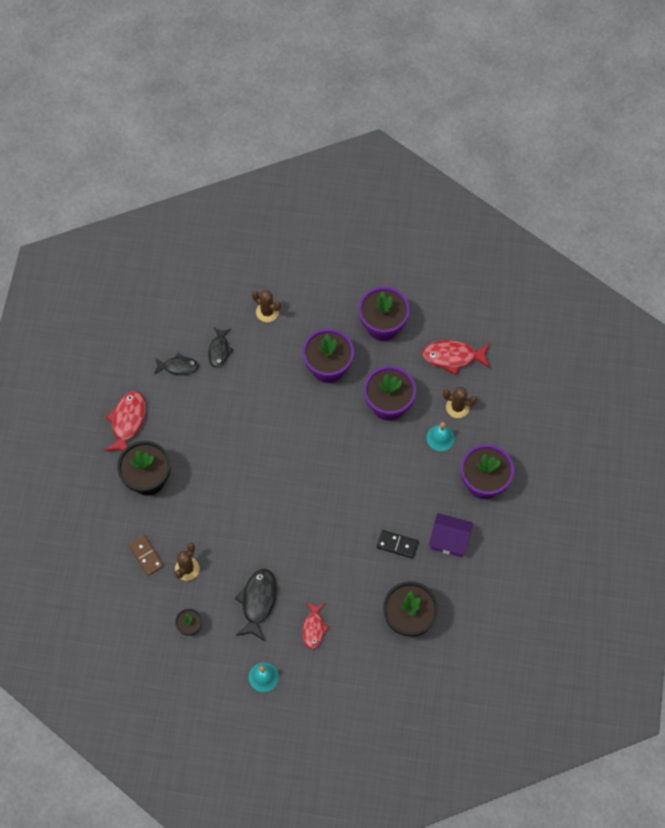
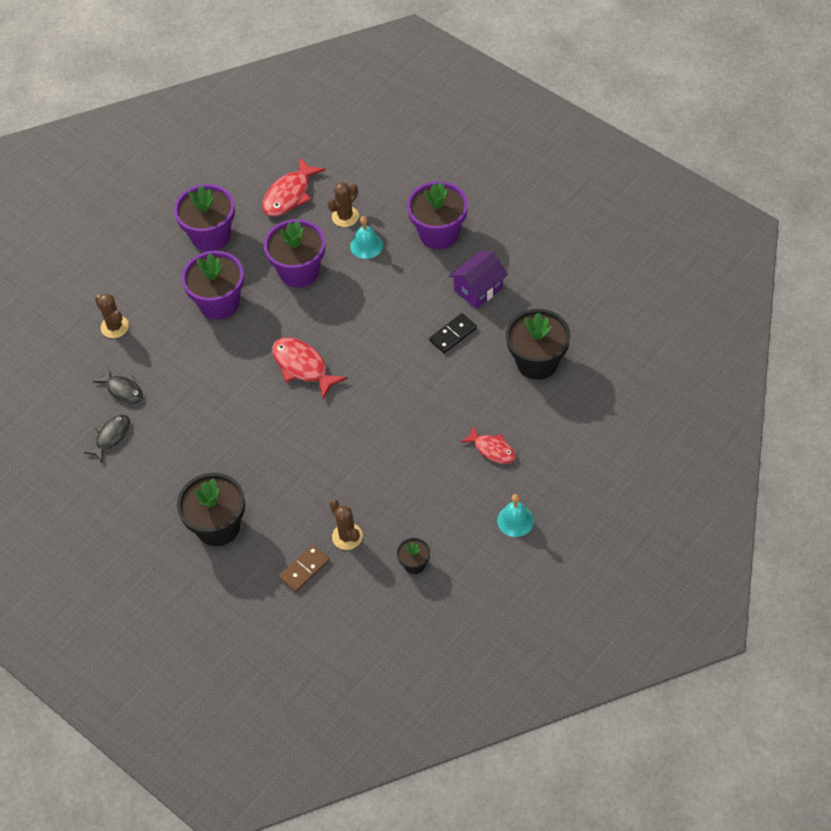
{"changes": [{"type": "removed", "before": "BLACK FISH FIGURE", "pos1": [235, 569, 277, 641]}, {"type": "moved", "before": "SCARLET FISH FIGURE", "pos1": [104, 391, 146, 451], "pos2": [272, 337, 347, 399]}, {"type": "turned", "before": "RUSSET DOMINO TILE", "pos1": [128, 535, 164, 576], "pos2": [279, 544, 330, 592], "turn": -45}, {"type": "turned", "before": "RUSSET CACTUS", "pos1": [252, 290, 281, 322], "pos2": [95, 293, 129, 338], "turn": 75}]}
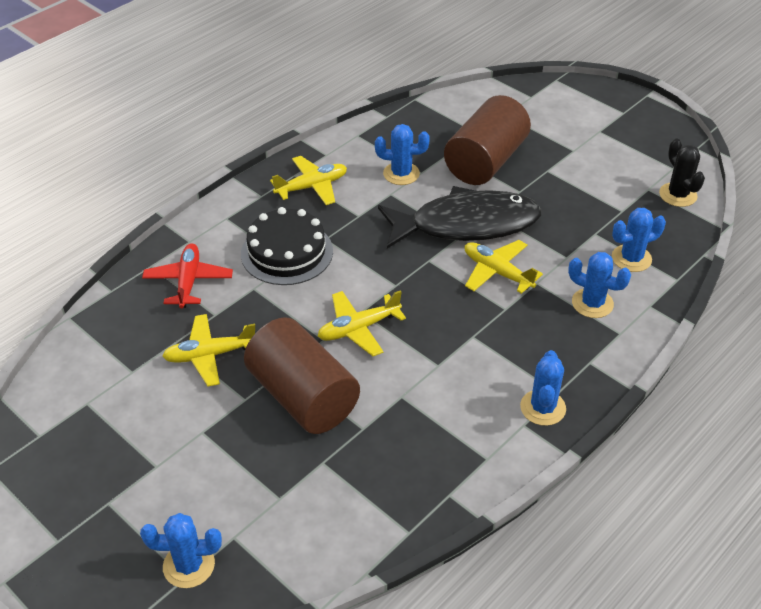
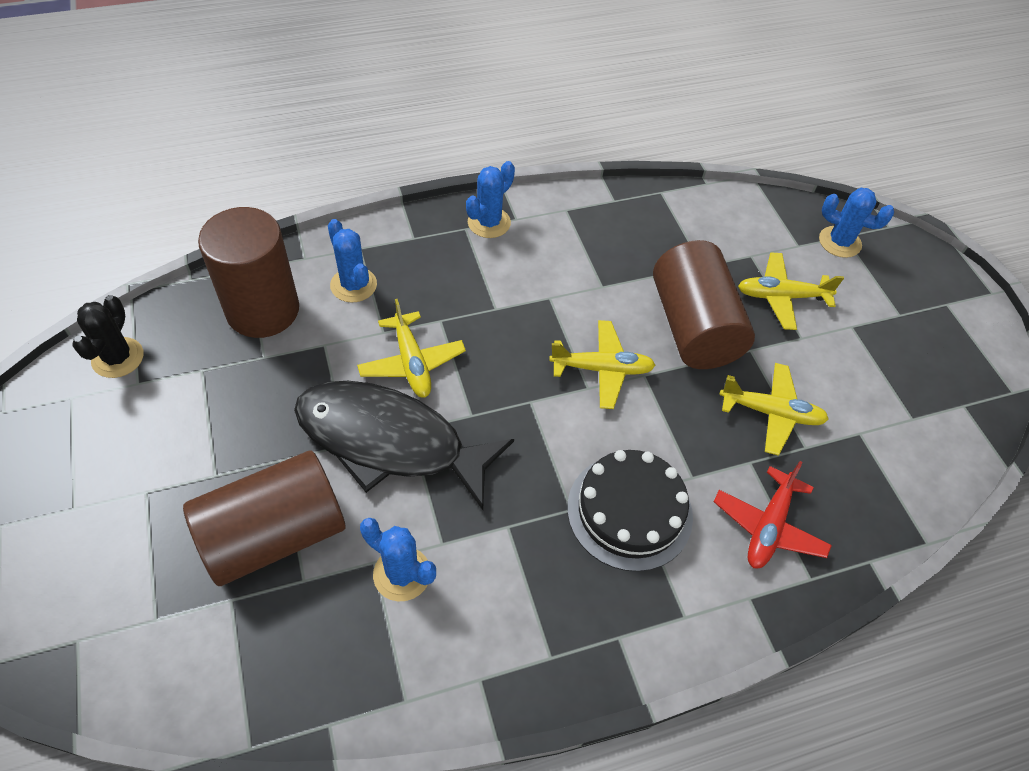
{"changes": [{"type": "moved", "before": "BRIGHT YELLOW PLANE", "pos1": [270, 156, 347, 205], "pos2": [738, 252, 844, 330]}, {"type": "replaced", "before": "BLUE CACTUS", "after": "RUSSET SOLID CYLINDER", "pos1": [612, 208, 666, 272], "pos2": [198, 207, 299, 338]}]}
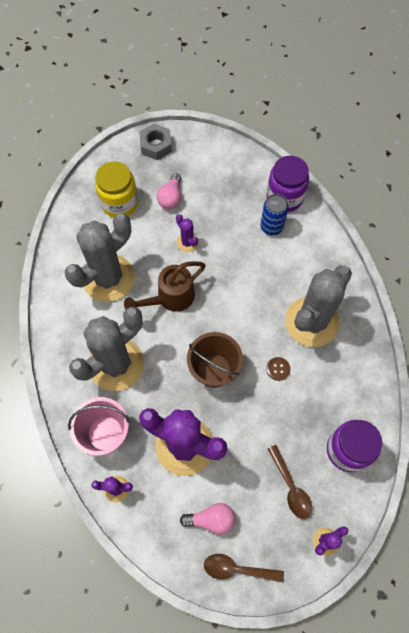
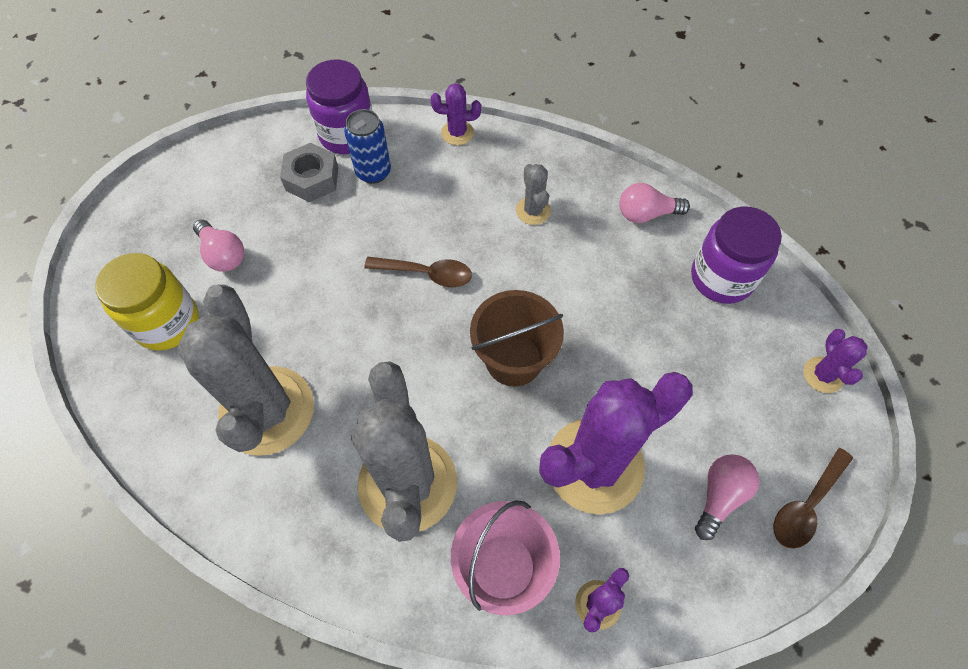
{"changes": [{"type": "removed", "before": "RUSSET WATERING CAN", "pos1": [124, 261, 206, 312]}, {"type": "removed", "before": "RUSSET BUTTON", "pos1": [266, 357, 290, 381]}, {"type": "added", "after": "ROSE-PINK BULB", "pos2": [619, 183, 690, 223]}, {"type": "moved", "before": "GREY HEXAGON NUT", "pos1": [139, 124, 172, 160], "pos2": [280, 143, 338, 202]}, {"type": "moved", "before": "VIOLET CACTUS", "pos1": [176, 214, 199, 252], "pos2": [430, 83, 481, 145]}, {"type": "moved", "before": "RUSSET TEASPOON", "pos1": [268, 445, 312, 519], "pos2": [364, 257, 472, 287]}, {"type": "resized", "before": "GREY CACTUS", "pos1": [285, 265, 352, 347], "pos2": [516, 164, 551, 225], "scale": 0.43}]}
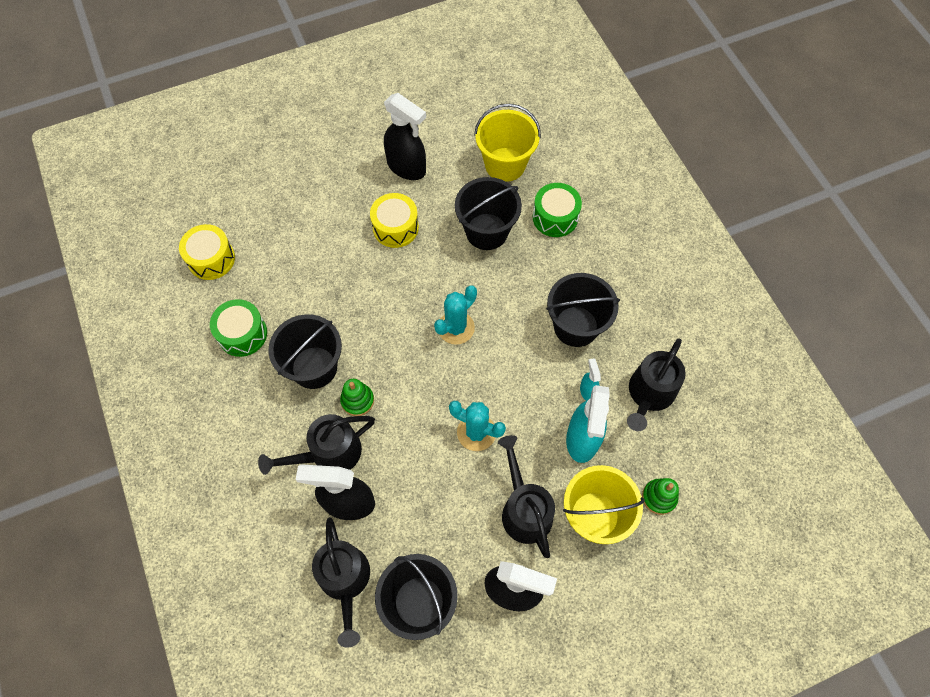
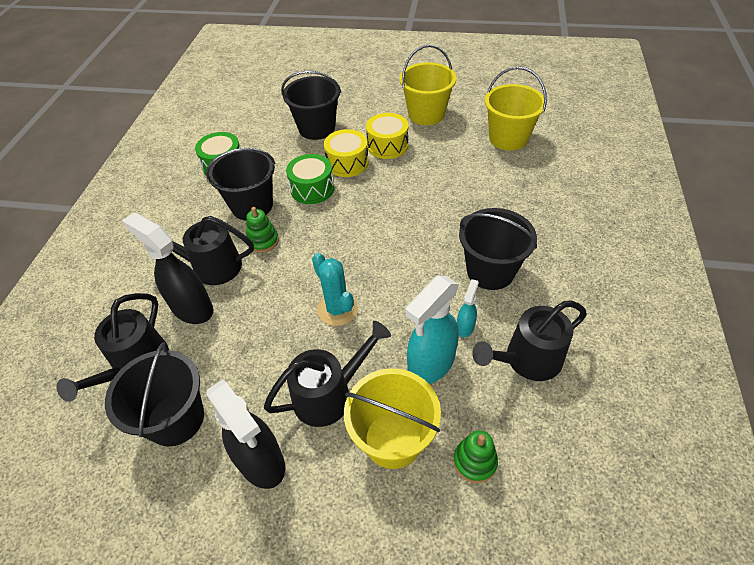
{"changes": [{"type": "removed", "before": "AQUA CACTUS", "pos1": [434, 285, 477, 345]}, {"type": "moved", "before": "BRIGHT YELLOW DRUM", "pos1": [179, 224, 235, 280], "pos2": [324, 129, 369, 177]}, {"type": "moved", "before": "BLACK BUCKET", "pos1": [455, 177, 522, 250], "pos2": [281, 71, 341, 140]}, {"type": "moved", "before": "GREEN DRUM", "pos1": [533, 183, 582, 237], "pos2": [286, 154, 334, 204]}, {"type": "replaced", "before": "BLACK SPRAY CLEANER", "after": "BRIGHT YELLOW BUCKET", "pos1": [384, 93, 426, 180], "pos2": [399, 45, 457, 125]}, {"type": "turned", "before": "BLACK WATERING CAN", "pos1": [498, 435, 555, 558], "pos2": [264, 321, 391, 427], "turn": 45}]}
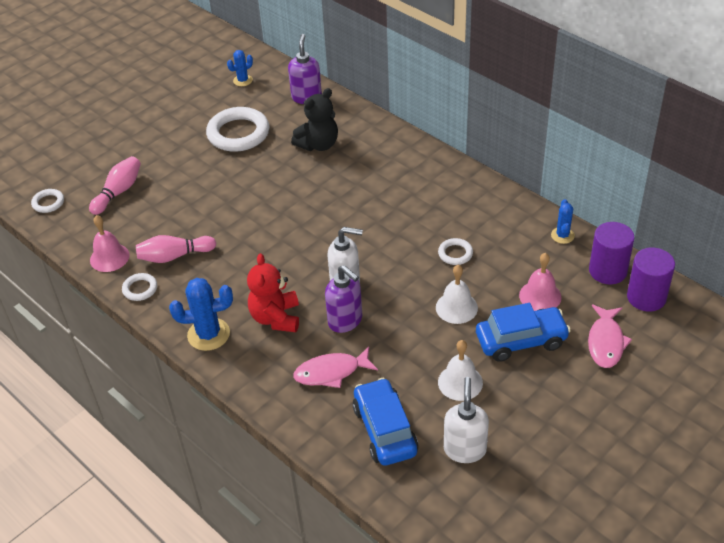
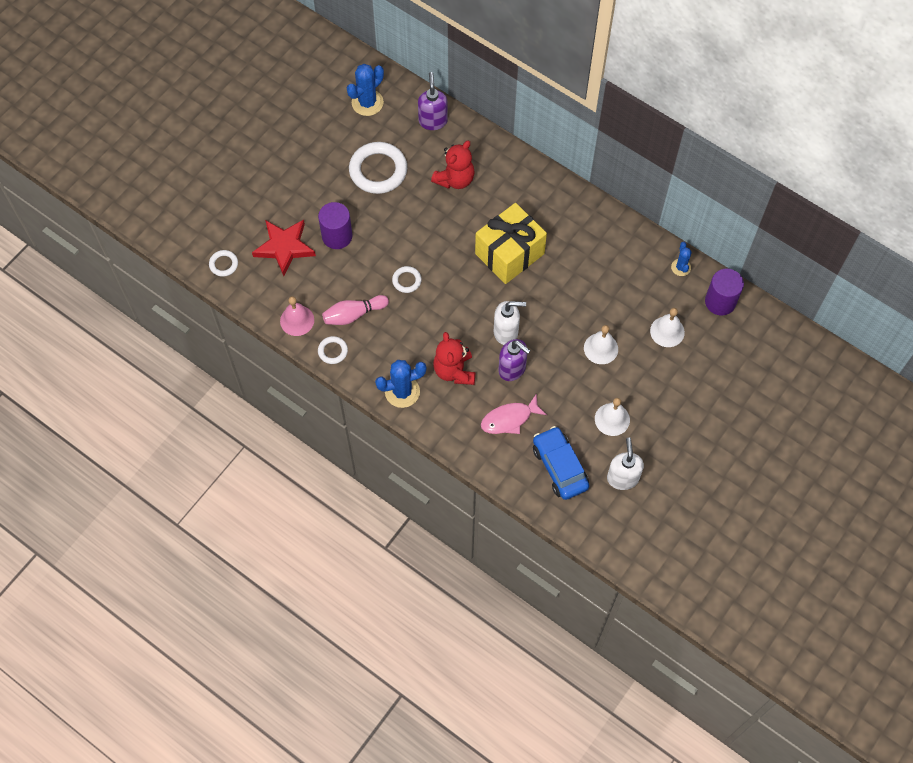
{"changes": [{"type": "removed", "before": "BLUE CAR", "pos1": [476, 303, 571, 362]}, {"type": "removed", "before": "ROSE-PINK FISH FIGURE", "pos1": [588, 304, 632, 368]}, {"type": "added", "after": "BRIGHT YELLOW PRESENT", "pos2": [475, 203, 547, 284]}, {"type": "moved", "before": "WHITE TORUS", "pos1": [438, 238, 473, 265], "pos2": [392, 266, 422, 293]}, {"type": "moved", "before": "VIOLET SOLID CYLINDER", "pos1": [627, 248, 675, 311], "pos2": [318, 202, 352, 249]}, {"type": "replaced", "before": "ROSE-PINK TENPIN", "after": "SCARLET FIVE-POINTED STAR", "pos1": [89, 156, 141, 215], "pos2": [252, 220, 316, 276]}, {"type": "recoloured", "before": "BLACK TEDDY", "after": "SCARLET TEDDY", "pos1": [291, 88, 338, 151], "pos2": [431, 141, 474, 189]}, {"type": "recoloured", "before": "ROSE-PINK HAND BELL", "after": "WHITE HAND BELL", "pos1": [519, 253, 562, 311], "pos2": [650, 308, 685, 347]}, {"type": "resized", "before": "BLUE CACTUS", "pos1": [227, 50, 253, 86], "pos2": [347, 64, 384, 116], "scale": 1.71}]}
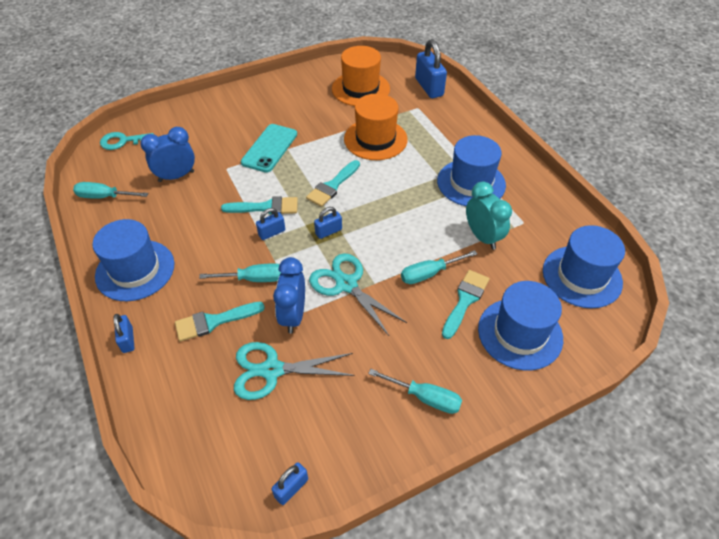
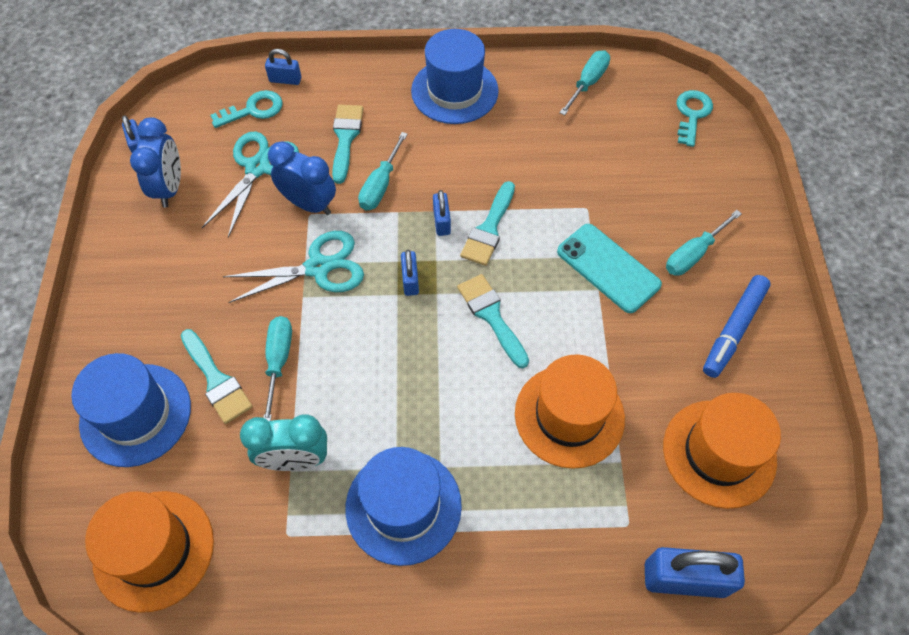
{"changes": [{"type": "added", "after": "AQUA LATCHKEY", "pos2": [211, 90, 283, 128]}, {"type": "added", "after": "BLUE MARKER PEN", "pos2": [703, 275, 771, 378]}, {"type": "moved", "before": "BLUE PADLOCK", "pos1": [114, 314, 134, 353], "pos2": [265, 49, 301, 85]}, {"type": "moved", "before": "BLUE ALARM CLOCK", "pos1": [140, 127, 195, 182], "pos2": [130, 117, 181, 208]}, {"type": "moved", "before": "AQUA SCREWDRIVER", "pos1": [368, 369, 462, 414], "pos2": [666, 210, 742, 276]}, {"type": "recoloured", "before": "BLUE HAT", "after": "ORANGE HAT", "pos1": [543, 225, 625, 308], "pos2": [85, 491, 214, 613]}]}
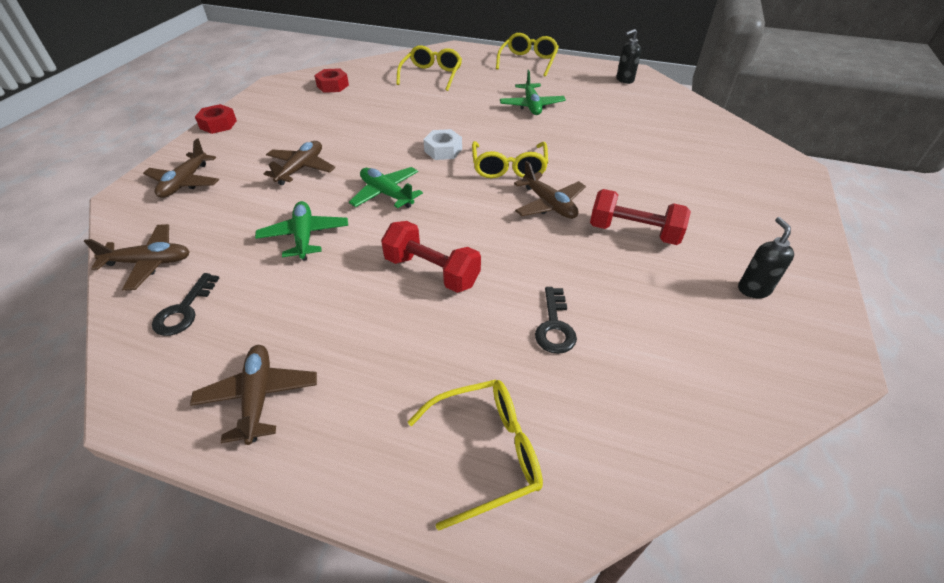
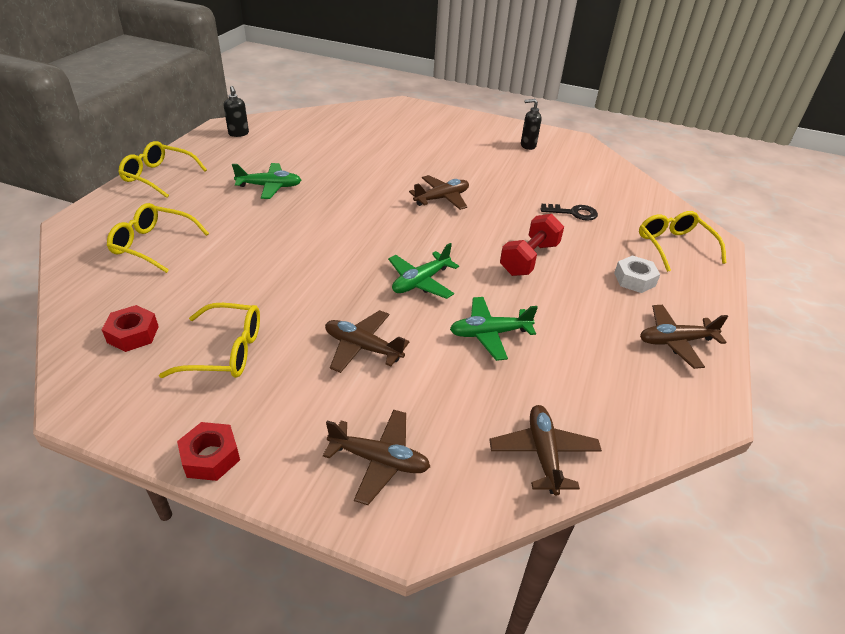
{"changes": [{"type": "removed", "before": "BLACK LATCHKEY", "pos1": [152, 273, 219, 336]}, {"type": "removed", "before": "SCARLET FREE WEIGHT", "pos1": [590, 189, 691, 245]}, {"type": "moved", "before": "WHITE HEXAGON NUT", "pos1": [423, 129, 462, 160], "pos2": [614, 255, 660, 293]}, {"type": "moved", "before": "BRIGHT YELLOW EYEGLASSES", "pos1": [472, 141, 548, 178], "pos2": [159, 303, 260, 378]}]}
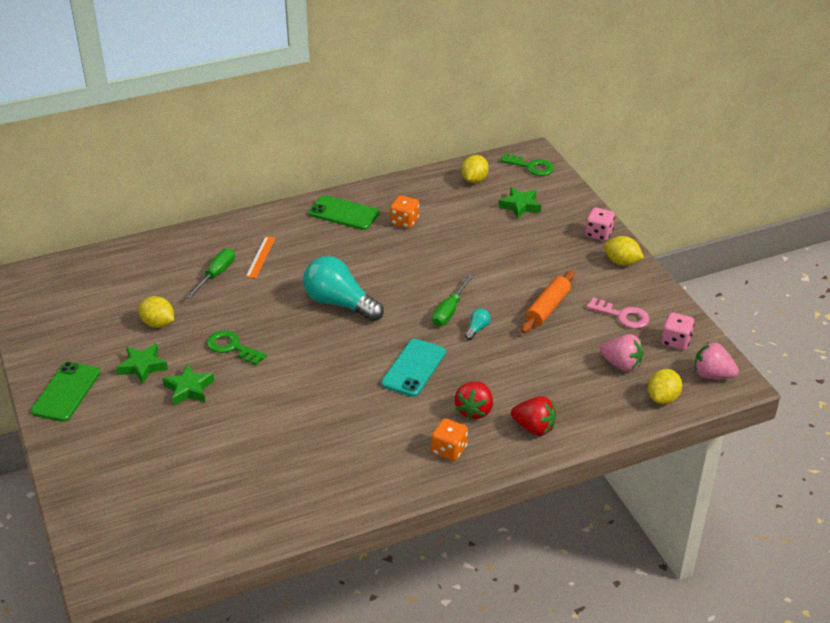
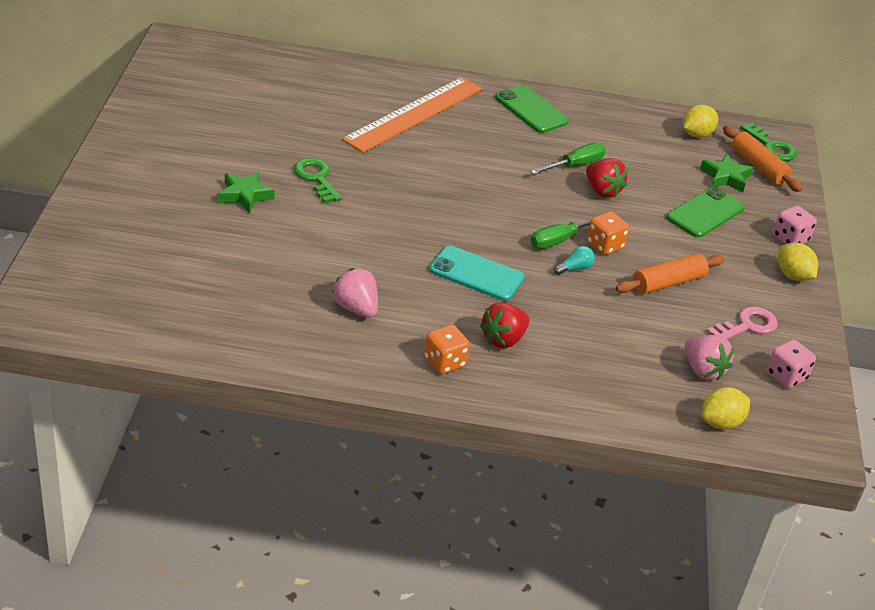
{"changes": [{"type": "removed", "before": "GREEN FIVE-POINTED STAR", "pos1": [116, 344, 168, 384]}, {"type": "removed", "before": "BRIGHT YELLOW CITRUS FRUIT", "pos1": [139, 296, 174, 328]}, {"type": "removed", "before": "AQUA BULB", "pos1": [303, 256, 384, 322]}, {"type": "added", "after": "ORANGE PASTRY ROLLER", "pos2": [723, 126, 802, 192]}, {"type": "moved", "before": "GREEN PHONE", "pos1": [31, 362, 100, 422], "pos2": [667, 187, 745, 238]}, {"type": "moved", "before": "GREEN SCREWDRIVER", "pos1": [186, 248, 235, 299], "pos2": [530, 143, 606, 174]}, {"type": "moved", "before": "ORANGE DIE", "pos1": [390, 195, 419, 229], "pos2": [587, 211, 629, 255]}, {"type": "moved", "before": "SCARLET BERRY", "pos1": [511, 396, 556, 436], "pos2": [586, 158, 628, 198]}, {"type": "moved", "before": "ROSE-PINK BERRY", "pos1": [695, 342, 739, 379], "pos2": [332, 268, 378, 318]}, {"type": "turned", "before": "AQUA PHONE", "pos1": [381, 339, 446, 397], "pos2": [429, 245, 524, 301], "turn": 60}, {"type": "turned", "before": "ROSE-PINK LATCHKEY", "pos1": [586, 297, 650, 329], "pos2": [707, 307, 778, 339], "turn": -90}, {"type": "resized", "before": "ORANGE RULER", "pos1": [246, 236, 275, 278], "pos2": [342, 77, 482, 153], "scale": 2.36}]}
